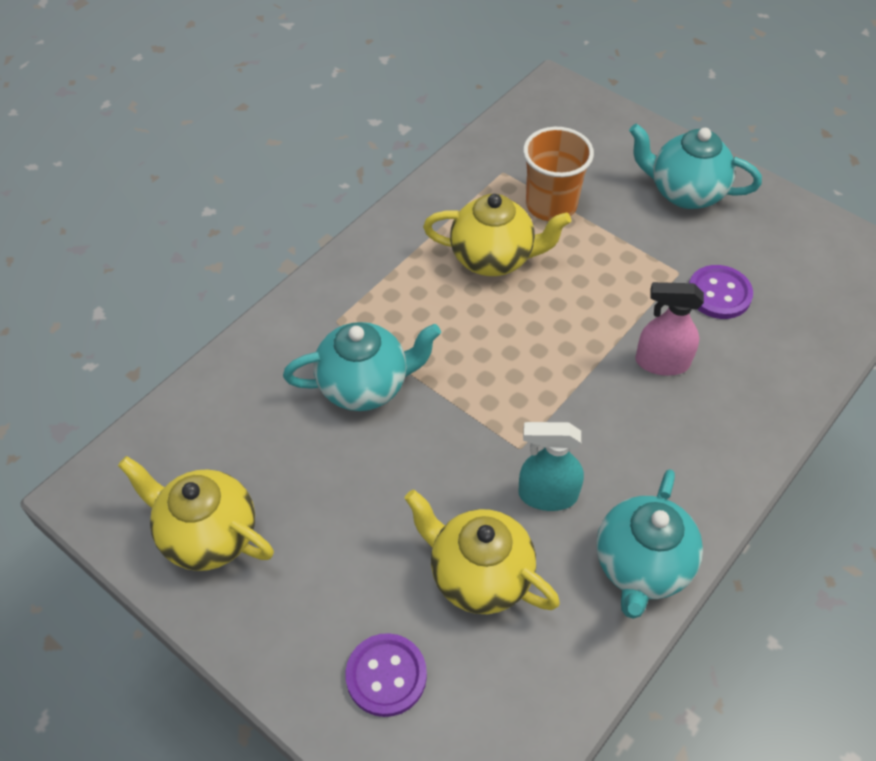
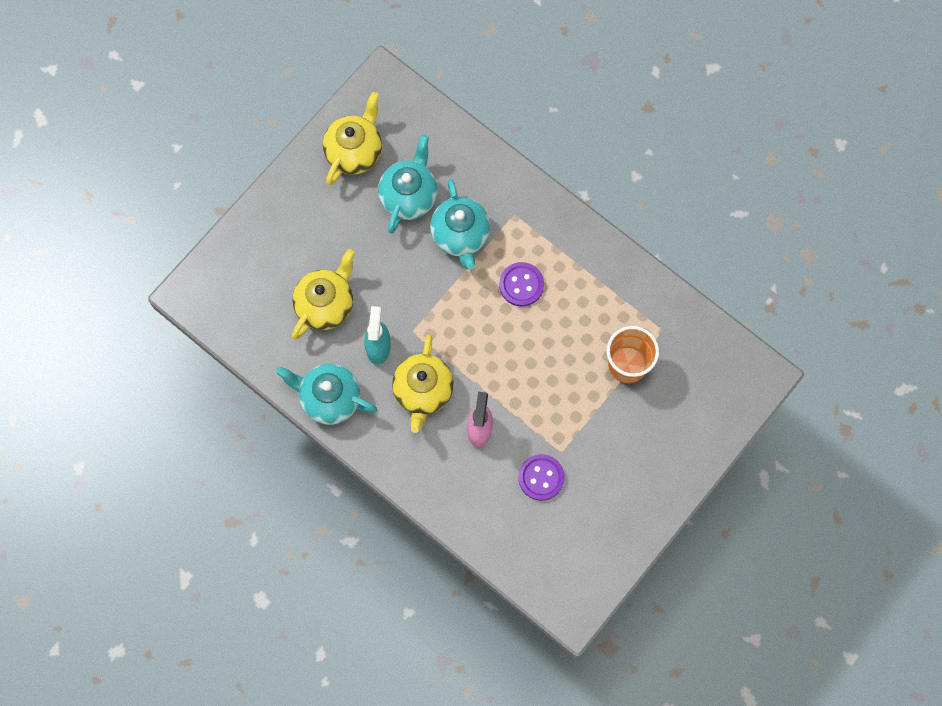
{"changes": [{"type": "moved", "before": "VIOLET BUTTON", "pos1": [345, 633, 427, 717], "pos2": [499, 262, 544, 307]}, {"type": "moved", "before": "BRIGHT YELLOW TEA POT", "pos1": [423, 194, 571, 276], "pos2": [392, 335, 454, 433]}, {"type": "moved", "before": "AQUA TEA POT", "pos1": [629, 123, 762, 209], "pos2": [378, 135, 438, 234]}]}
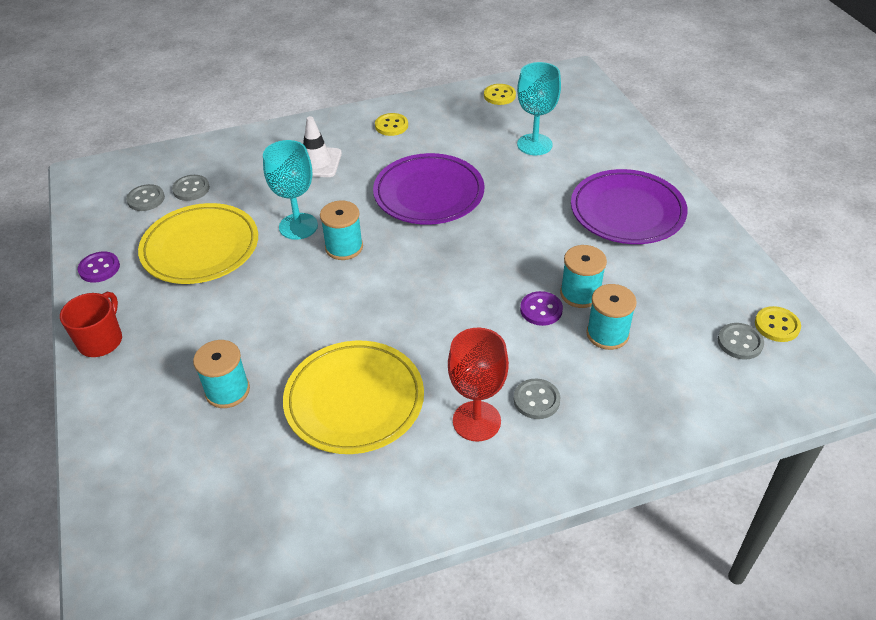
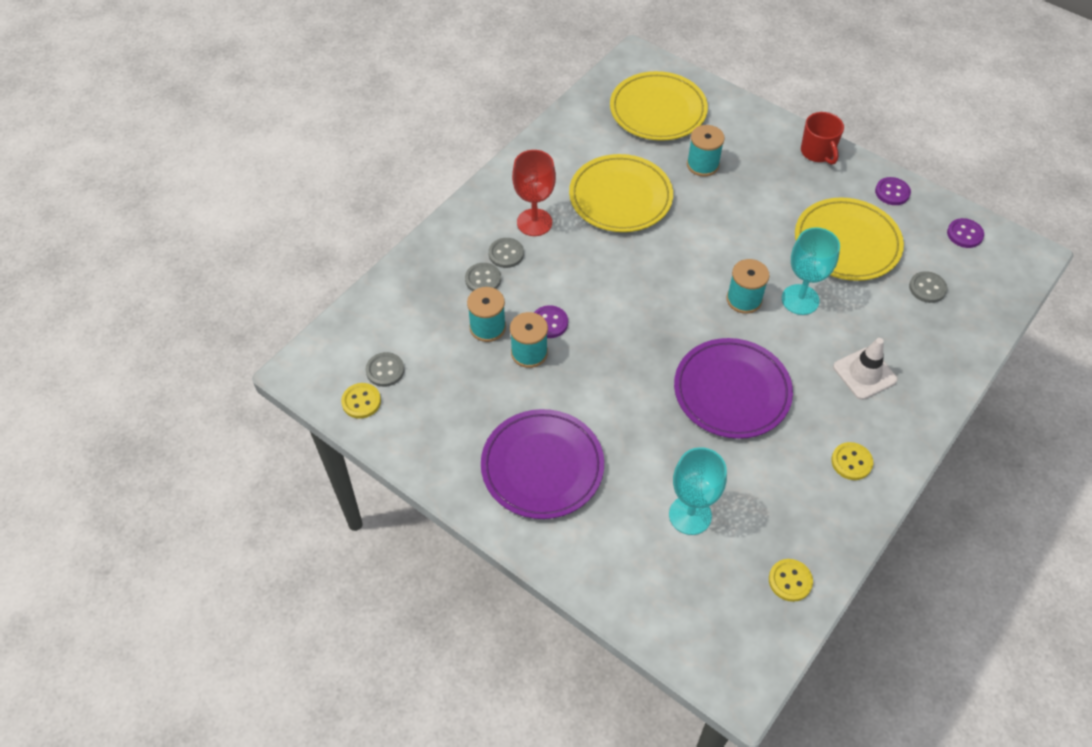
{"changes": [{"type": "added", "after": "BRIGHT YELLOW FLAT DISH", "pos2": [610, 71, 708, 141]}, {"type": "added", "after": "VIOLET BUTTON", "pos2": [947, 218, 984, 248]}, {"type": "moved", "before": "GREY BUTTON", "pos1": [126, 184, 165, 211], "pos2": [465, 263, 501, 291]}]}
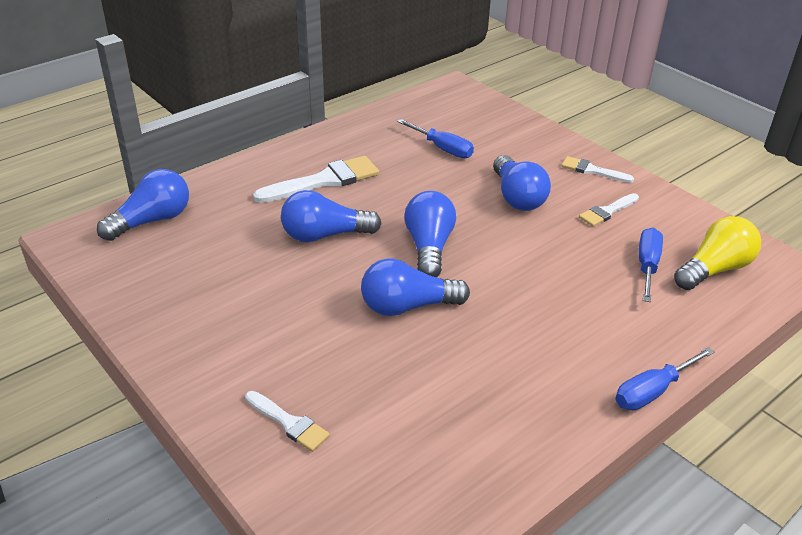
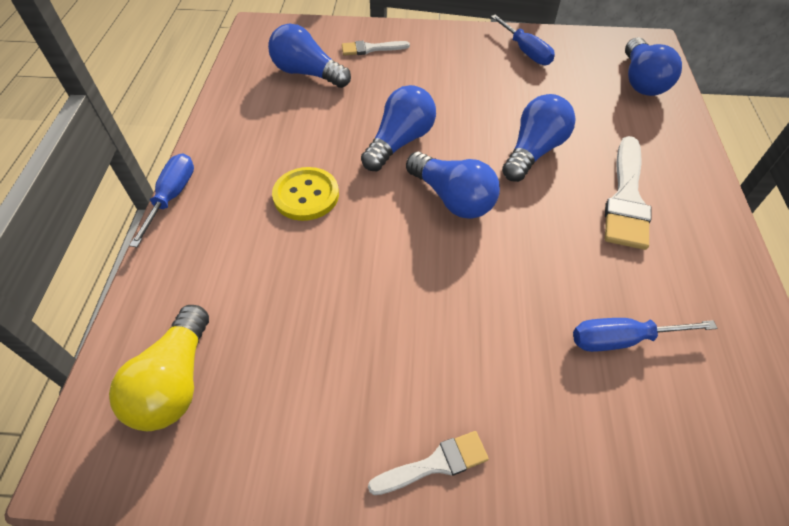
{"changes": [{"type": "removed", "before": "WHITE PAINTBRUSH", "pos1": [579, 193, 639, 227]}, {"type": "added", "after": "BRIGHT YELLOW BUTTON", "pos2": [272, 167, 339, 221]}, {"type": "moved", "before": "BLUE BULB", "pos1": [493, 155, 551, 211], "pos2": [268, 24, 351, 88]}, {"type": "moved", "before": "BLUE SCREWDRIVER", "pos1": [639, 228, 663, 302], "pos2": [491, 15, 555, 65]}]}
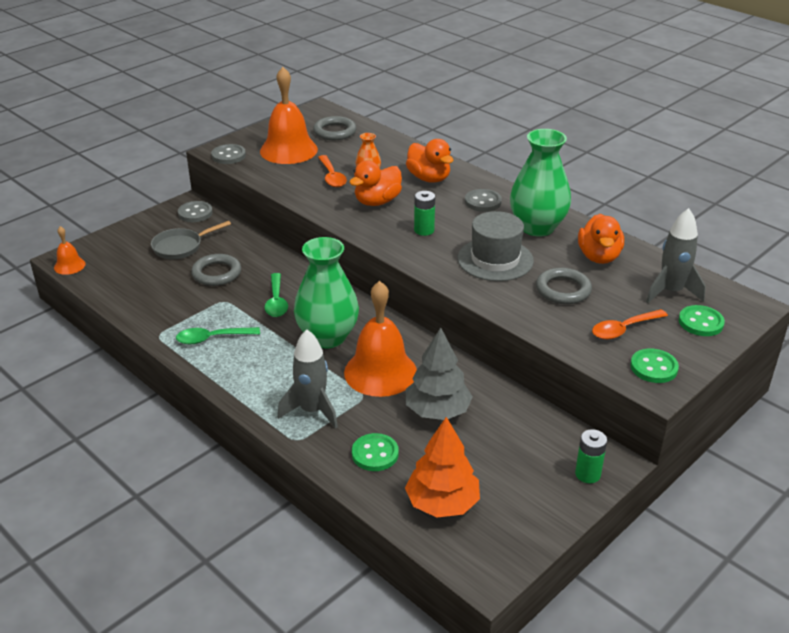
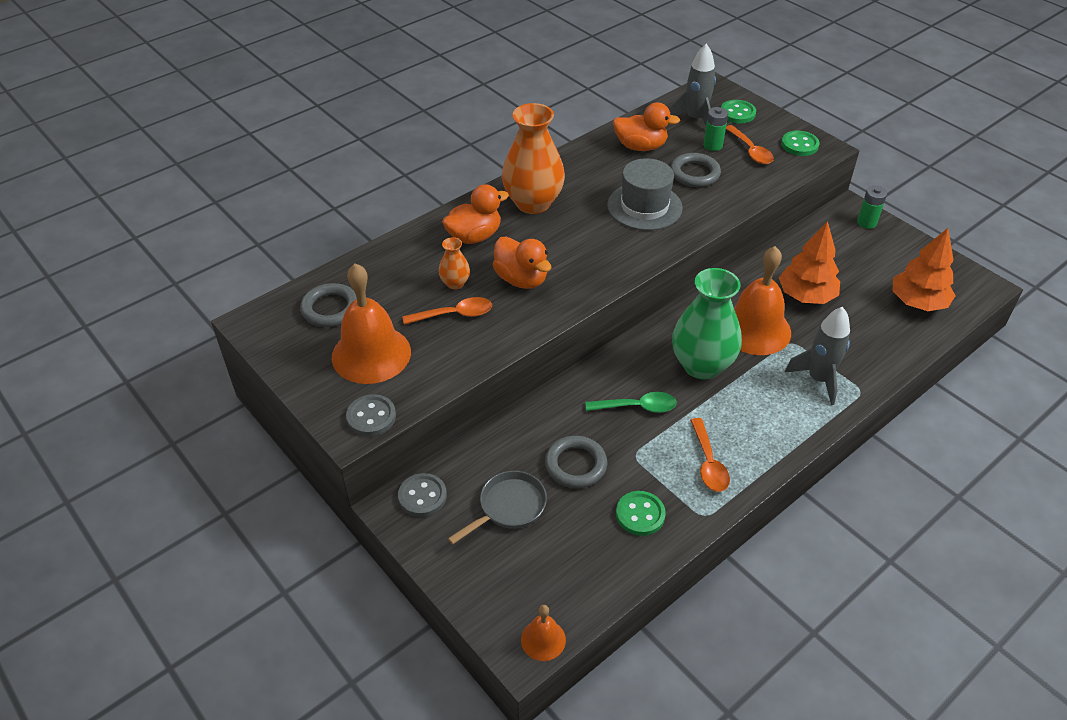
{"changes": [{"type": "removed", "before": "GREEN FLOWER VASE", "pos1": [510, 129, 571, 237]}, {"type": "moved", "before": "GREEN BUTTON", "pos1": [352, 433, 399, 471], "pos2": [616, 491, 666, 536]}, {"type": "moved", "before": "GREEN POWER CELL", "pos1": [414, 191, 435, 236], "pos2": [703, 107, 728, 151]}, {"type": "replaced", "before": "GREY BUTTON", "after": "ORANGE FLOWER VASE", "pos1": [465, 189, 502, 212], "pos2": [502, 103, 565, 214]}, {"type": "recoloured", "before": "GREEN TEASPOON", "after": "ORANGE TEASPOON", "pos1": [176, 327, 260, 344], "pos2": [690, 418, 730, 492]}, {"type": "recoloured", "before": "GREY TREE", "after": "ORANGE TREE", "pos1": [406, 327, 473, 420], "pos2": [779, 221, 840, 304]}, {"type": "turned", "before": "GREY FRYING PAN", "pos1": [151, 221, 231, 259], "pos2": [448, 471, 547, 545], "turn": -105}]}
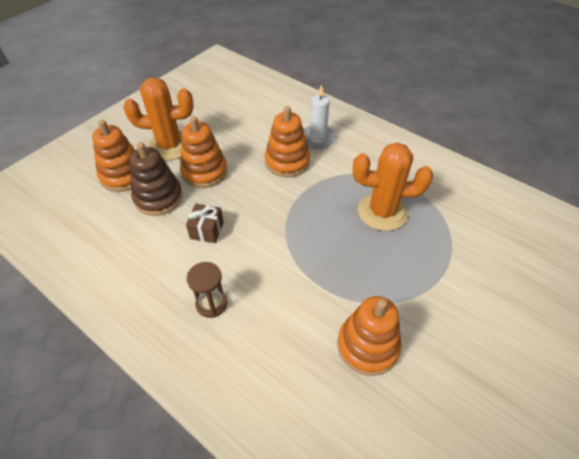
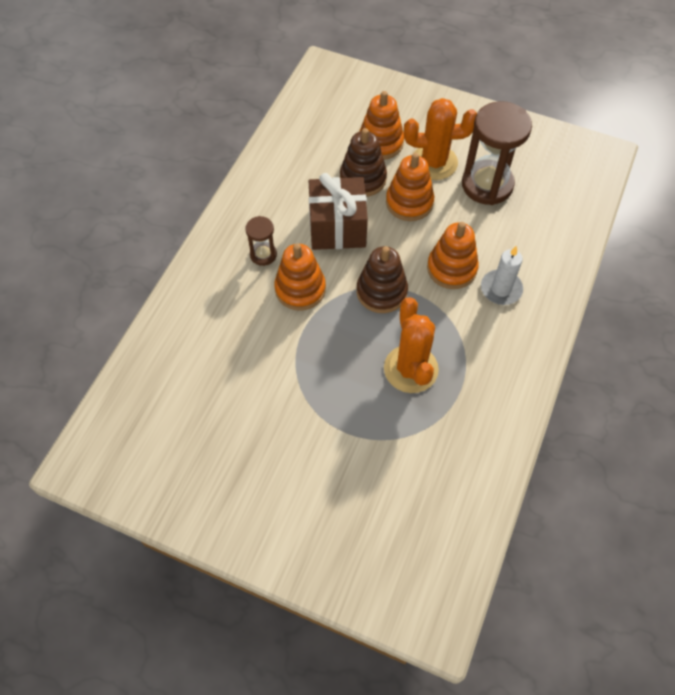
{"changes": [{"type": "added", "after": "RUSSET RING STACKER", "pos2": [357, 246, 408, 313]}, {"type": "added", "after": "RUSSET HOURGLASS", "pos2": [462, 101, 532, 205]}, {"type": "moved", "before": "ORANGE RING STACKER", "pos1": [338, 296, 402, 376], "pos2": [274, 243, 326, 310]}, {"type": "turned", "before": "ORANGE CACTUS", "pos1": [123, 77, 194, 161], "pos2": [404, 98, 477, 180], "turn": -75}, {"type": "resized", "before": "RUSSET PRESENT", "pos1": [186, 204, 224, 243], "pos2": [309, 173, 368, 250], "scale": 2.06}]}
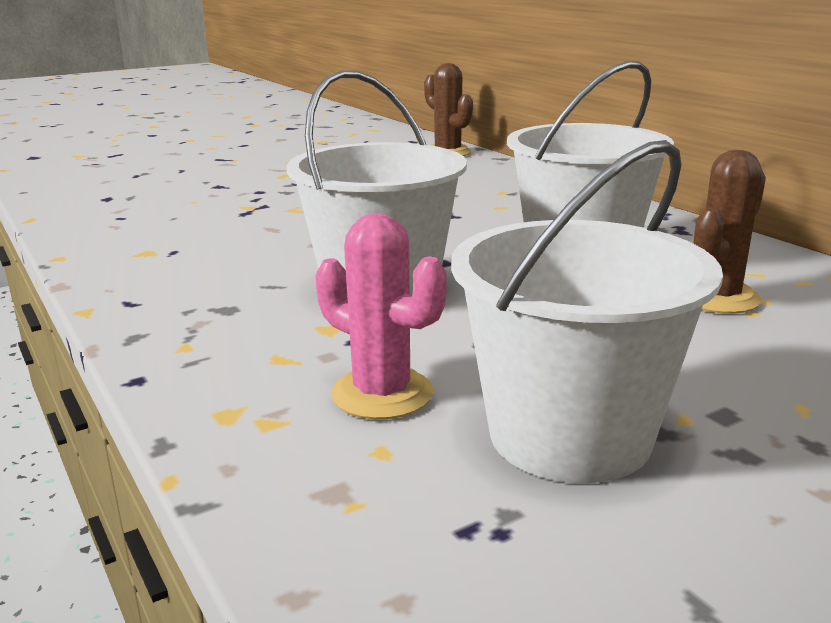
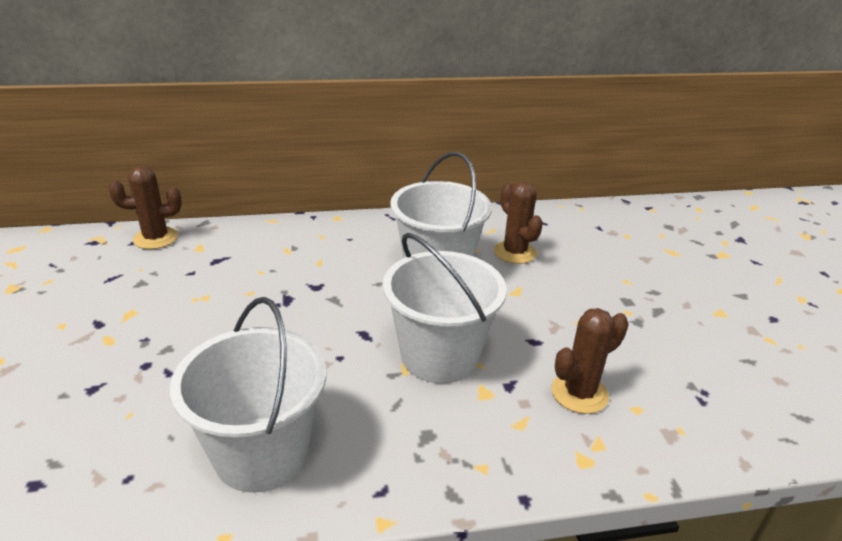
{"changes": [{"type": "moved", "before": "WHITE BUCKET", "pos1": [451, 140, 723, 483], "pos2": [170, 297, 326, 493]}, {"type": "recoloured", "before": "ROSE-PINK CACTUS", "after": "RUSSET CACTUS", "pos1": [315, 213, 447, 419], "pos2": [551, 308, 629, 414]}]}
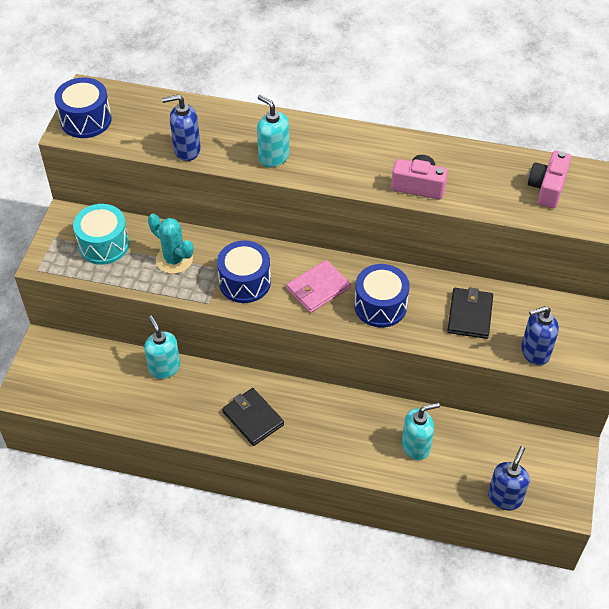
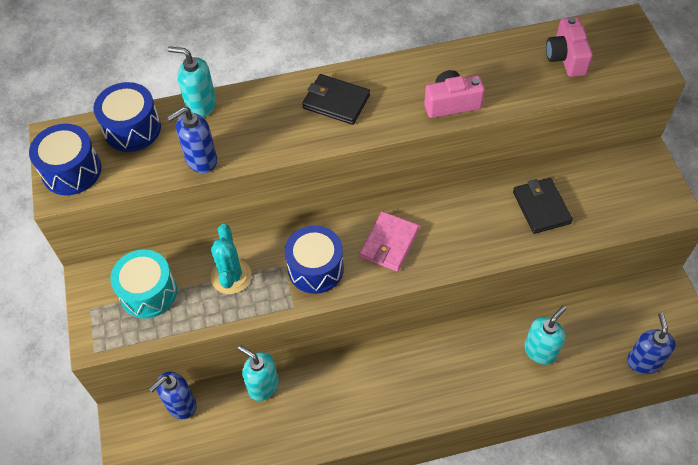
{"changes": [{"type": "moved", "before": "BLACK CARD WALLET", "pos1": [222, 388, 284, 446], "pos2": [302, 74, 370, 125]}, {"type": "moved", "before": "AQUA SOAP DISPENSER", "pos1": [257, 95, 289, 167], "pos2": [168, 46, 216, 117]}, {"type": "moved", "before": "BLUE DRUM", "pos1": [354, 264, 410, 327], "pos2": [93, 82, 161, 152]}, {"type": "moved", "before": "BLUE SOAP DISPENSER", "pos1": [521, 306, 559, 365], "pos2": [149, 372, 197, 419]}, {"type": "turned", "before": "AQUA CACTUS", "pos1": [148, 214, 193, 274], "pos2": [211, 224, 252, 294], "turn": 75}]}
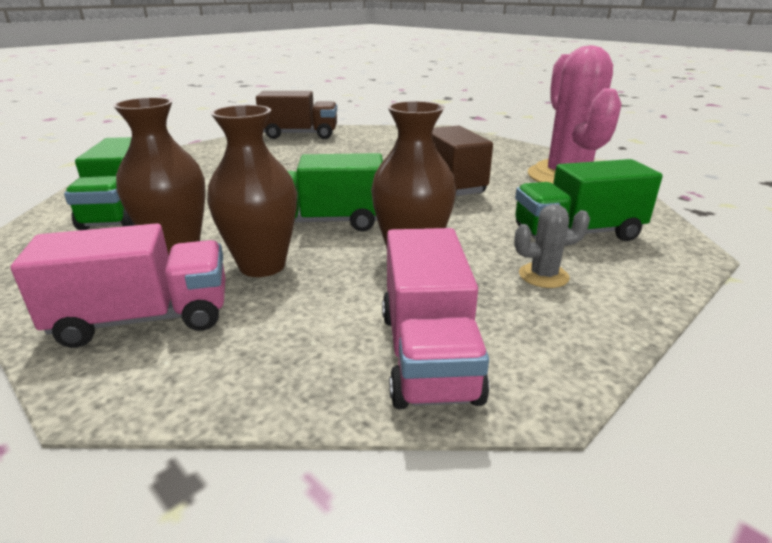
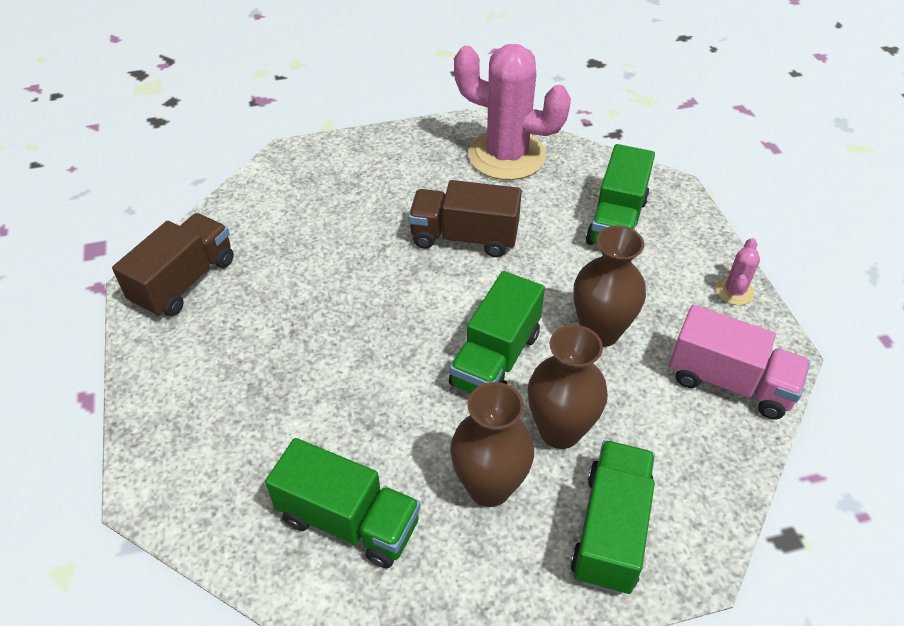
{"changes": [{"type": "removed", "before": "GREY CACTUS", "pos1": [514, 204, 590, 288]}, {"type": "added", "after": "ROSE-PINK CACTUS", "pos2": [716, 238, 760, 305]}, {"type": "recoloured", "before": "ROSE-PINK TRUCK", "after": "GREEN TRUCK", "pos1": [11, 223, 226, 348], "pos2": [570, 440, 655, 594]}]}
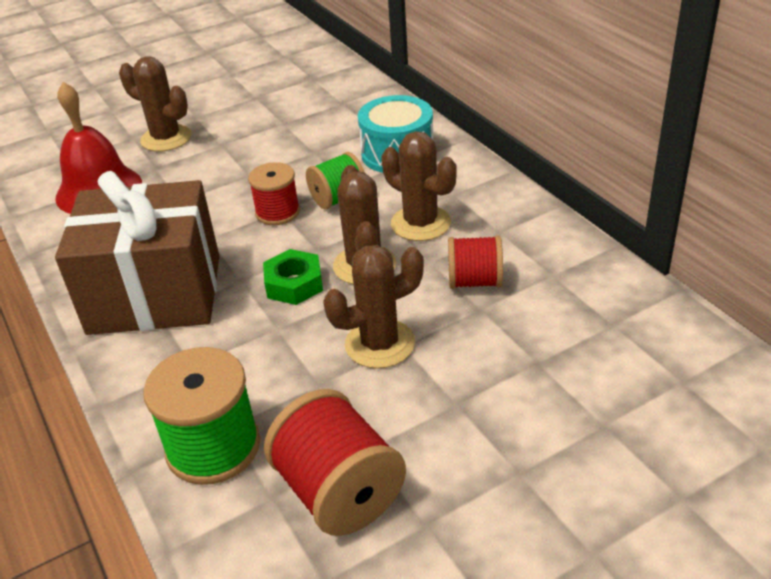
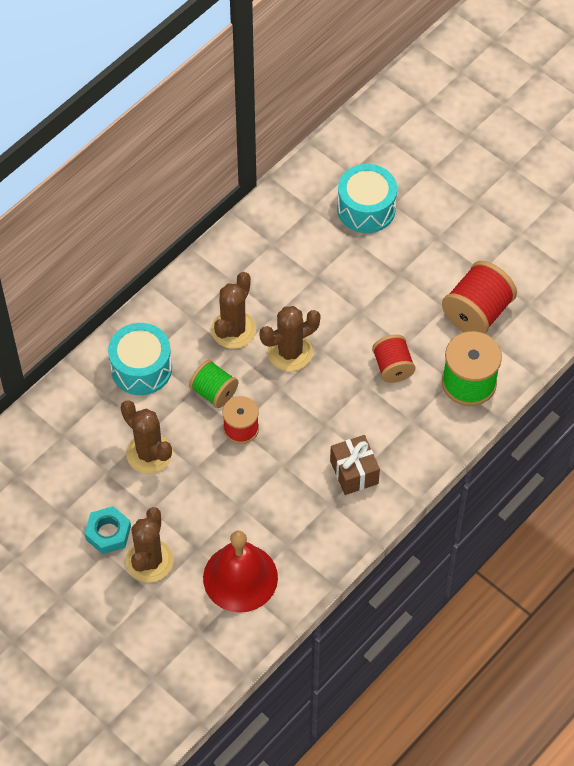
{"changes": [{"type": "removed", "before": "GREEN HEXAGON NUT", "pos1": [263, 249, 323, 305]}, {"type": "added", "after": "AQUA HEXAGON NUT", "pos2": [84, 506, 131, 554]}, {"type": "added", "after": "AQUA DRUM", "pos2": [337, 164, 397, 233]}, {"type": "moved", "before": "RUSSET CACTUS", "pos1": [323, 245, 424, 369], "pos2": [121, 400, 173, 474]}, {"type": "moved", "before": "SCARLET REEL OF THREAD", "pos1": [448, 235, 503, 289], "pos2": [372, 335, 416, 383]}, {"type": "resized", "before": "RUSSET PRESENT", "pos1": [55, 171, 219, 335], "pos2": [330, 435, 380, 495], "scale": 0.47}]}
